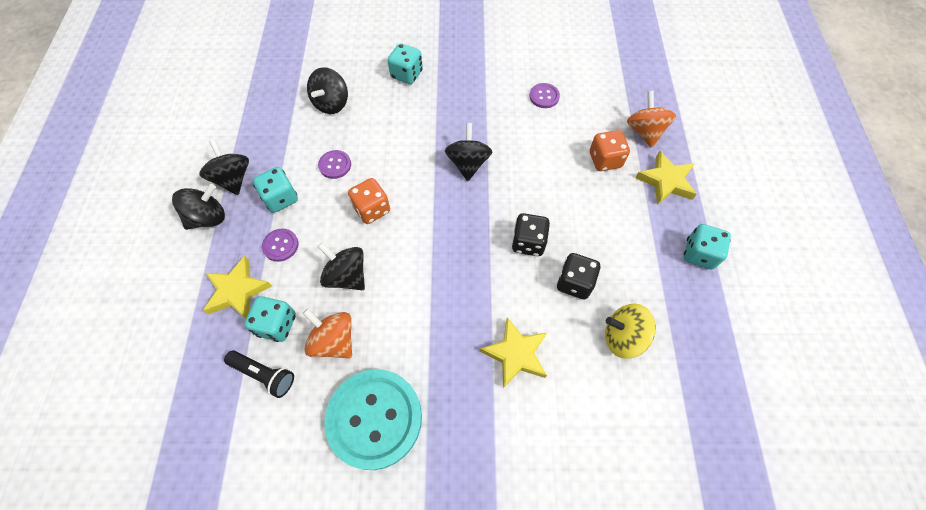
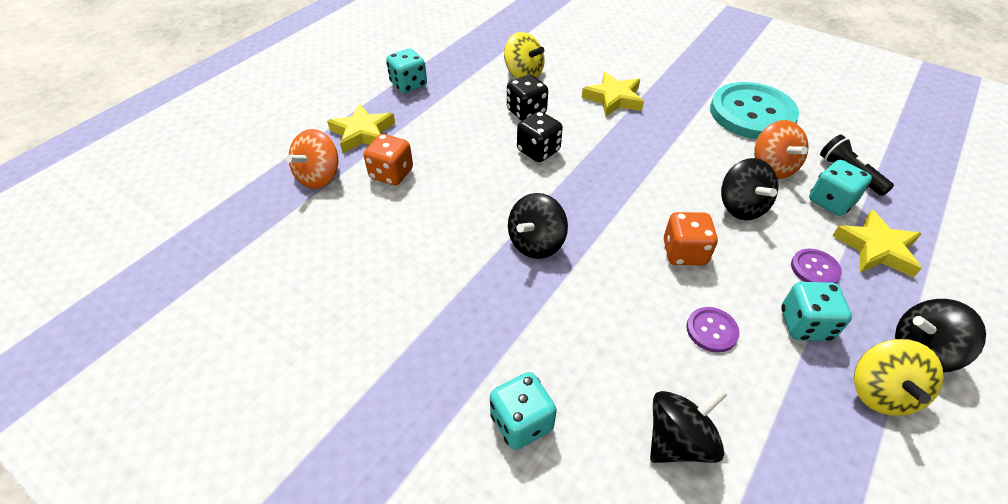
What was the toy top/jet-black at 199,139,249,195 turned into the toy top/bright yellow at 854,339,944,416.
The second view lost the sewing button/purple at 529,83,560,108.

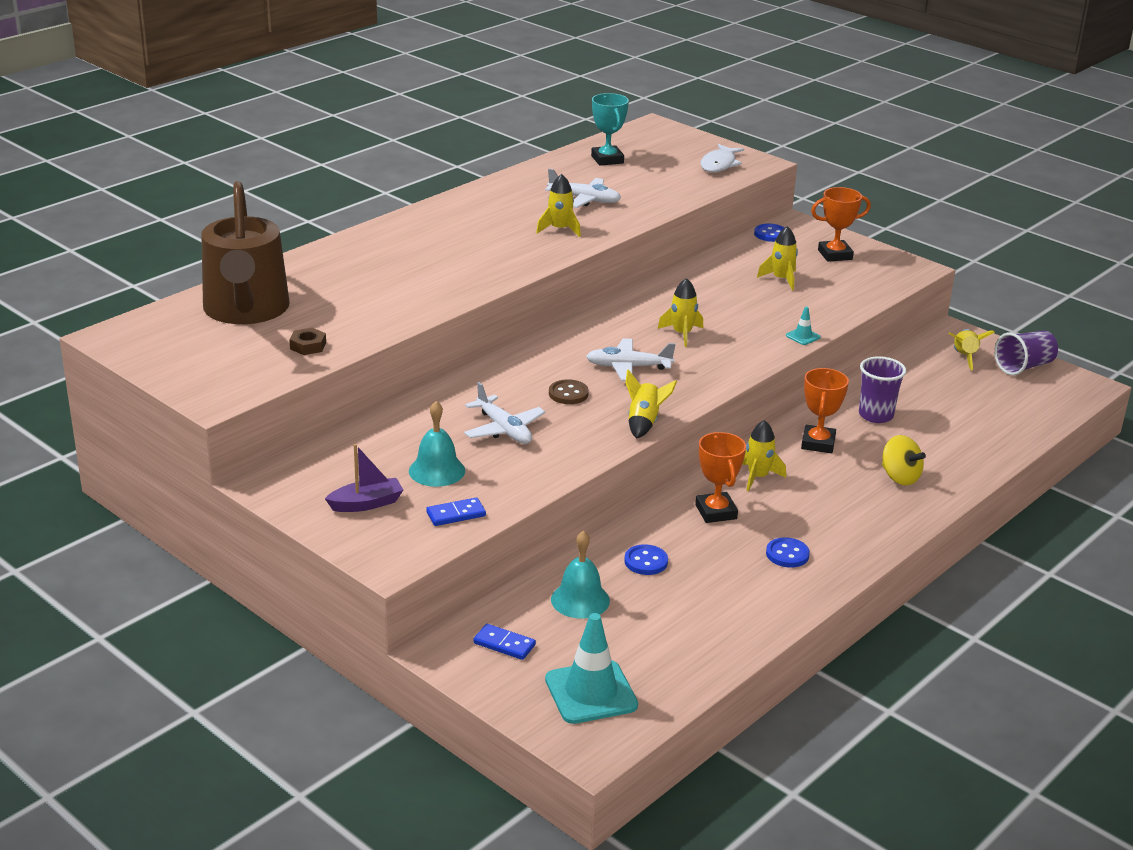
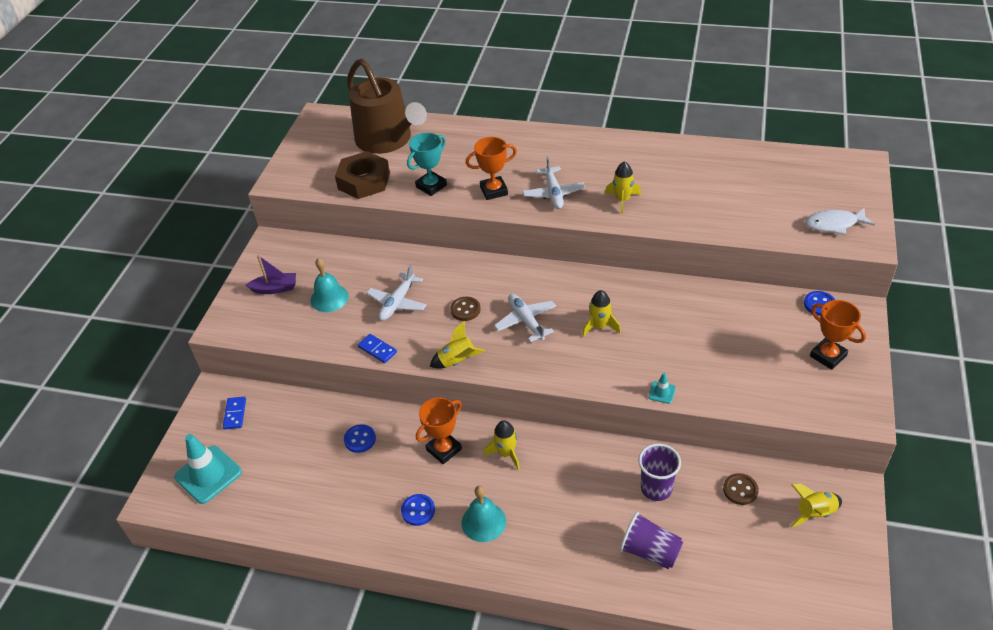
The sailboat/purple at 325,444,403,512 ended up facing another way, 45 degrees counterclockwise from before.
The size of the hex nut/russet at 289,328,326,355 changed by a factor of 2.21.
The sprinkling can/russet at 201,181,290,324 ended up facing another way, 90 degrees counterclockwise from before.
The domino tile/blue ended up elsewhere, having gone from 426,497,486,526 to 358,334,397,363.
The award cup/teal ended up elsewhere, having gone from 591,93,629,166 to 407,133,447,196.
The bell/teal ended up elsewhere, having gone from 551,531,610,619 to 462,486,506,542.
The award cup/bright orange ended up elsewhere, having gone from 801,368,849,453 to 466,137,517,200.
The toy plane/snow-white ended up elsewhere, having gone from 545,169,621,208 to 523,156,585,209.
The cup/purple ended up elsewhere, having gone from 994,331,1058,375 to 620,512,683,569.
The second view gained the sewing button/russet at 723,473,759,505.
The second view lost the toy rocket/bright yellow at 757,226,798,290.
The second view lost the toy top/bright yellow at 882,435,926,485.

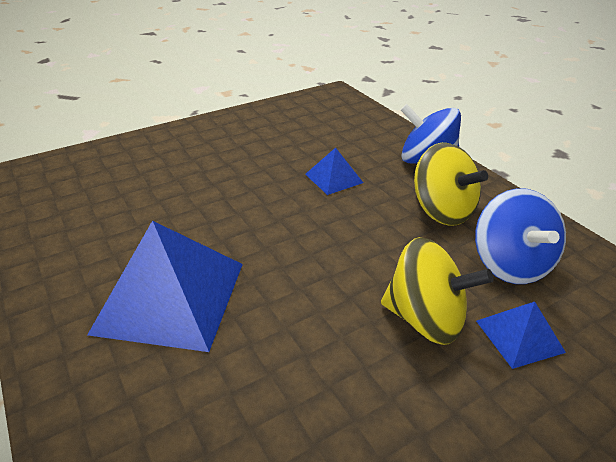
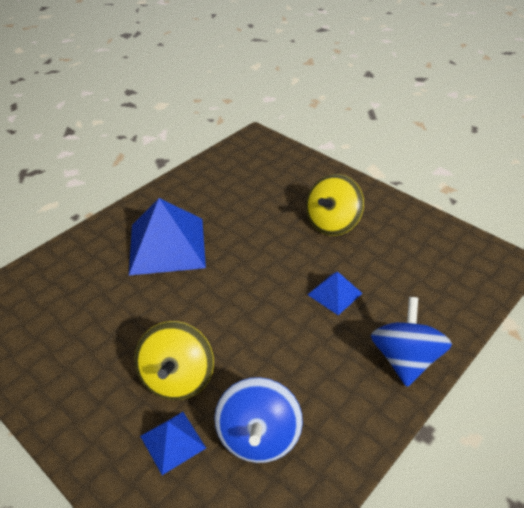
The toy top/blue at 475,188,566,284 ended up facing another way, 60 degrees counterclockwise from before.
The toy top/bright yellow ended up elsewhere, having gone from 414,143,488,226 to 306,174,364,236.

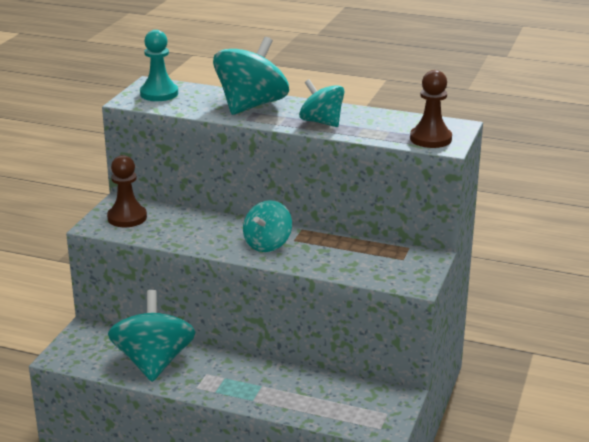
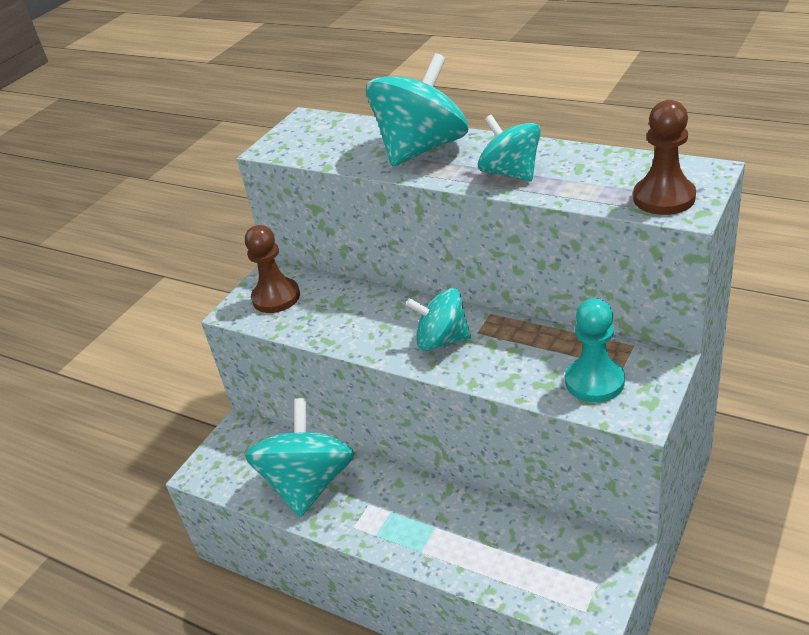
The toy top/teal at 243,200,292,252 ended up facing another way, 60 degrees clockwise from before.
The chess pawn/teal ended up elsewhere, having gone from 140,30,178,101 to 565,298,625,402.

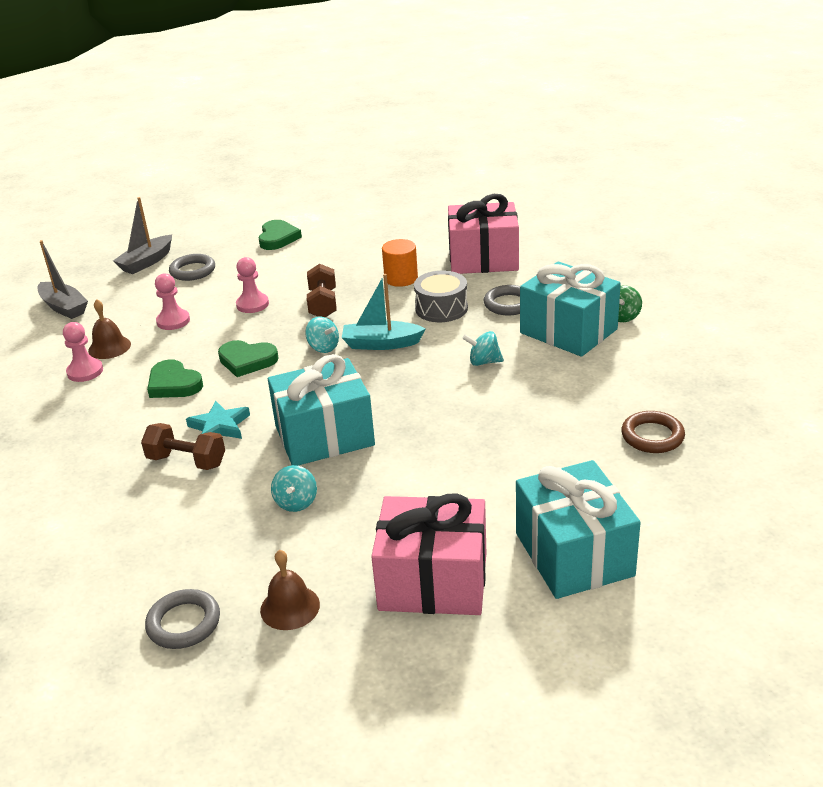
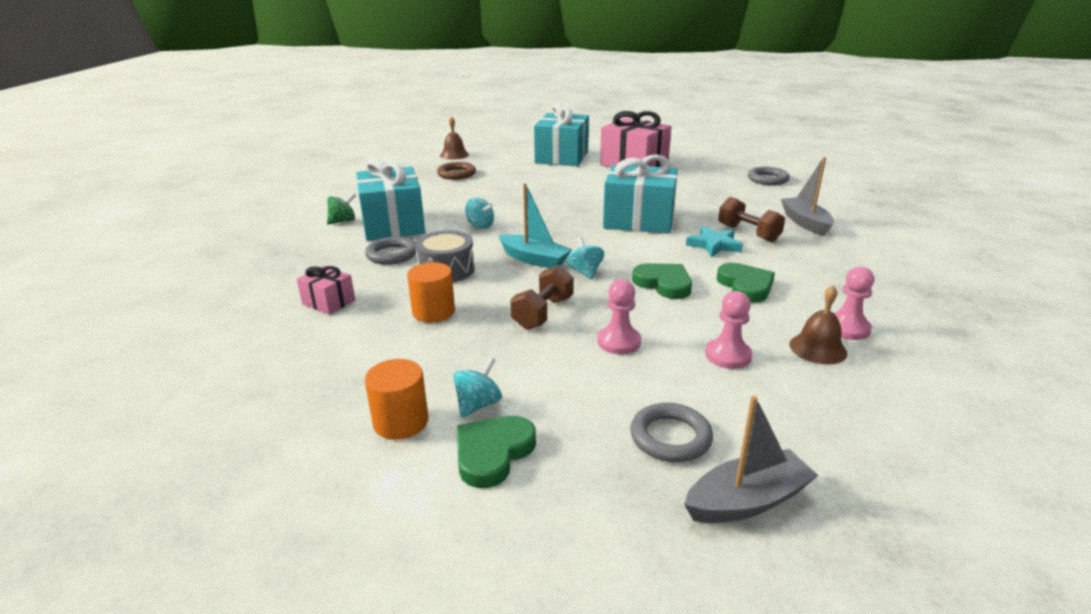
The size of the wrapped gift/rose-pink at 448,194,519,274 changed by a factor of 0.48.
The second view gained the solid cylinder/bright orange at 365,359,428,440.
The bell/russet ended up elsewhere, having gone from 260,550,320,630 to 440,116,469,160.
The toy top/teal ended up elsewhere, having gone from 271,465,317,512 to 453,357,502,418.
The sailboat/grey ended up elsewhere, having gone from 38,240,88,319 to 781,157,834,236.

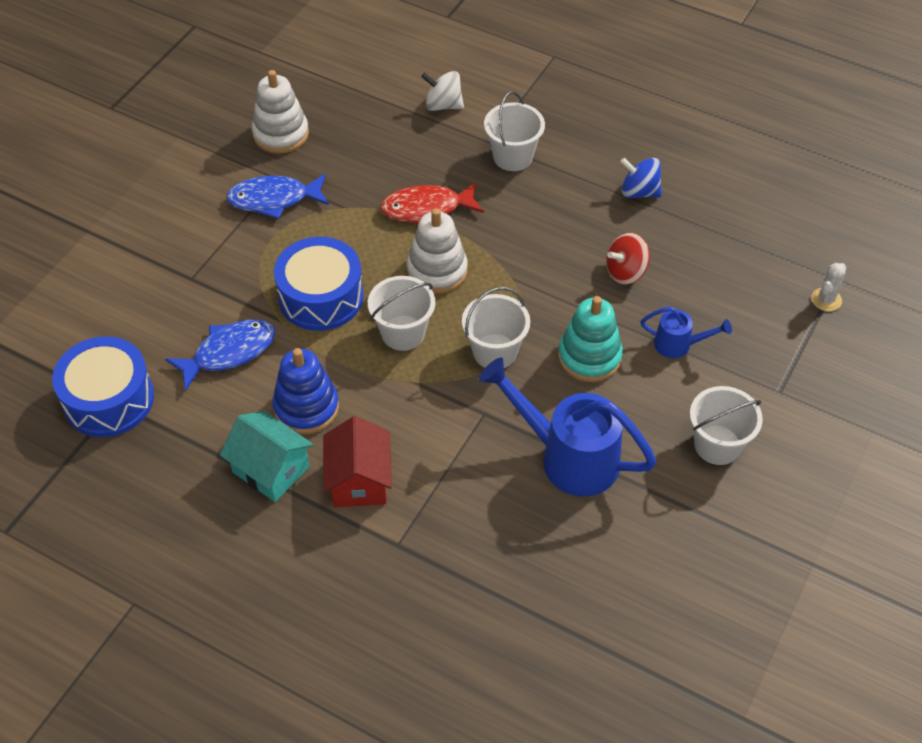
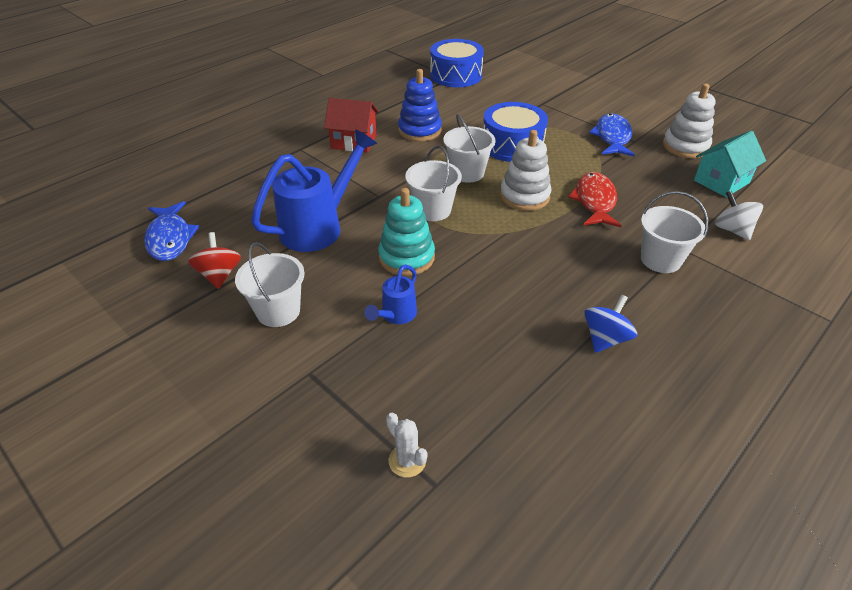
The fish/blue ended up elsewhere, having gone from 165,319,276,391 to 144,201,199,261.
The toy top/scarlet ended up elsewhere, having gone from 606,233,650,285 to 188,232,241,289.
The cottage/teal ended up elsewhere, having gone from 220,411,313,502 to 694,131,766,197.
The toy top/snow-white at 421,71,464,111 ended up facing another way, 60 degrees counterclockwise from before.

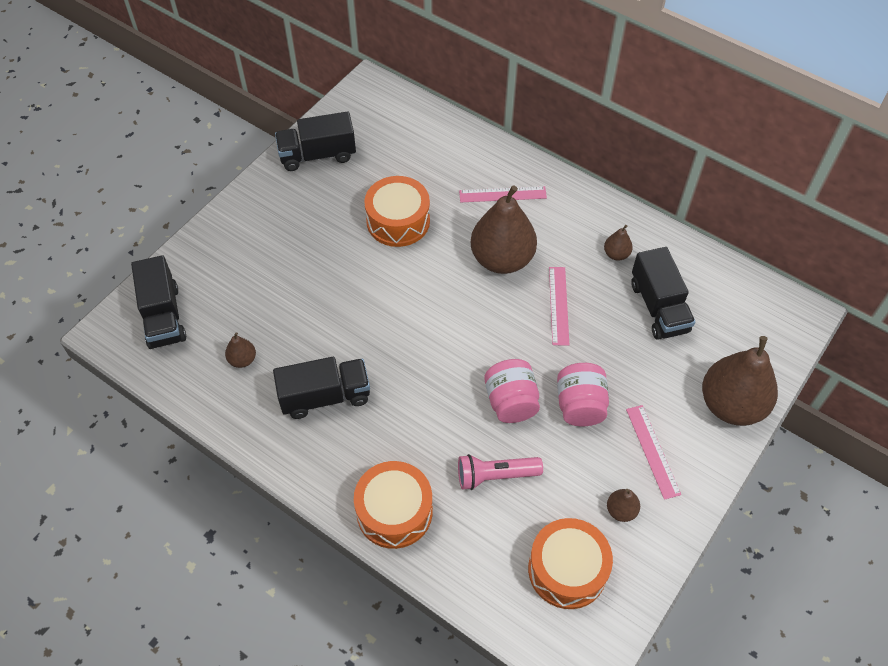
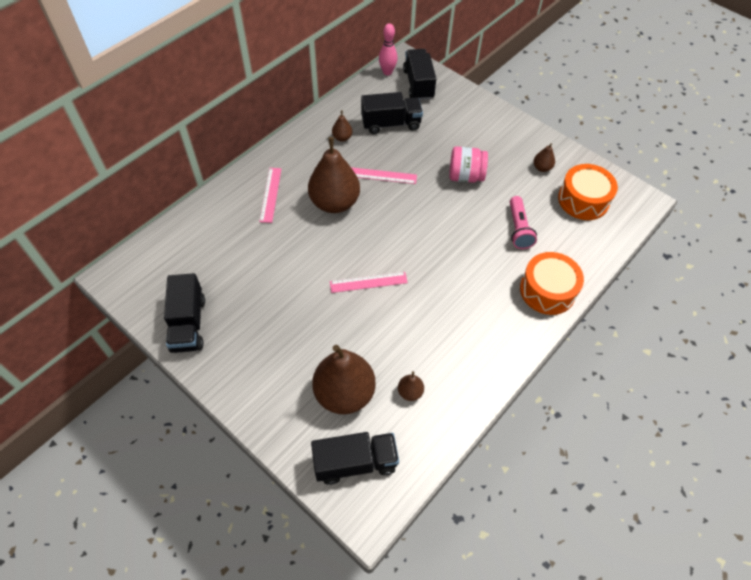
The toy pear/russet ended up elsewhere, having gone from 702,336,778,426 to 312,345,376,414.
The straightedge/rose-pink ended up elsewhere, having gone from 626,405,681,500 to 330,272,408,293.
The second view gained the bowling pin/rose-pink at 379,23,397,76.
The truck/jet-black ended up elsewhere, having gone from 273,357,370,419 to 403,49,436,100.
The second view lost the toy drum/bright orange at 364,176,430,247.
The second view lost the jam jar/rose-pink at 484,359,540,423.

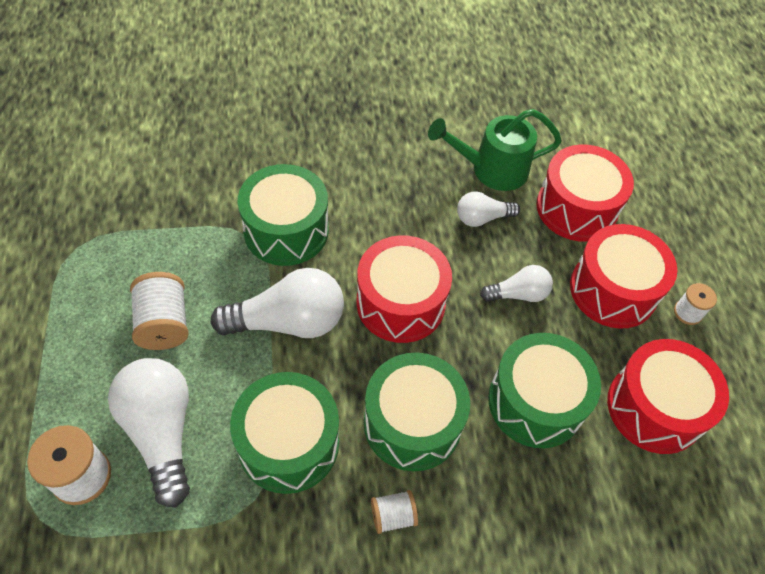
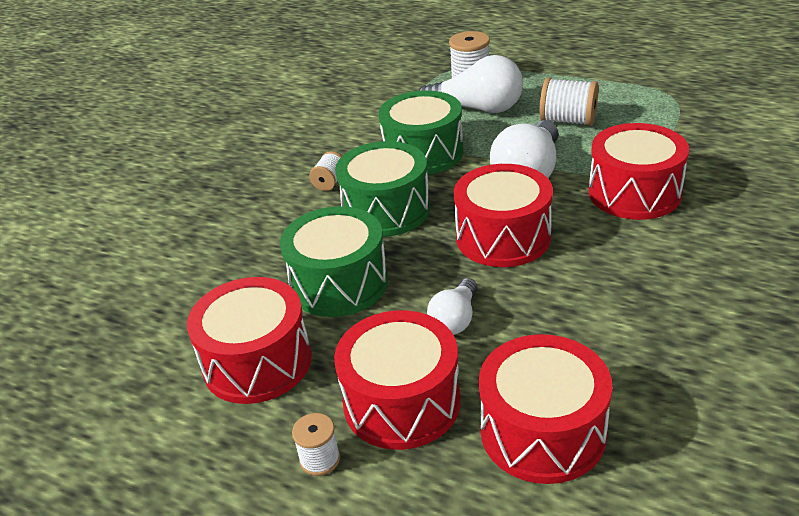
What was the toy drum/emerald at 238,164,329,266 turned into the toy drum/scarlet at 589,123,689,220.
The second view lost the sprinkling can/emerald at 428,109,562,191.
The second view lost the bulb/snow-white at 457,191,520,227.

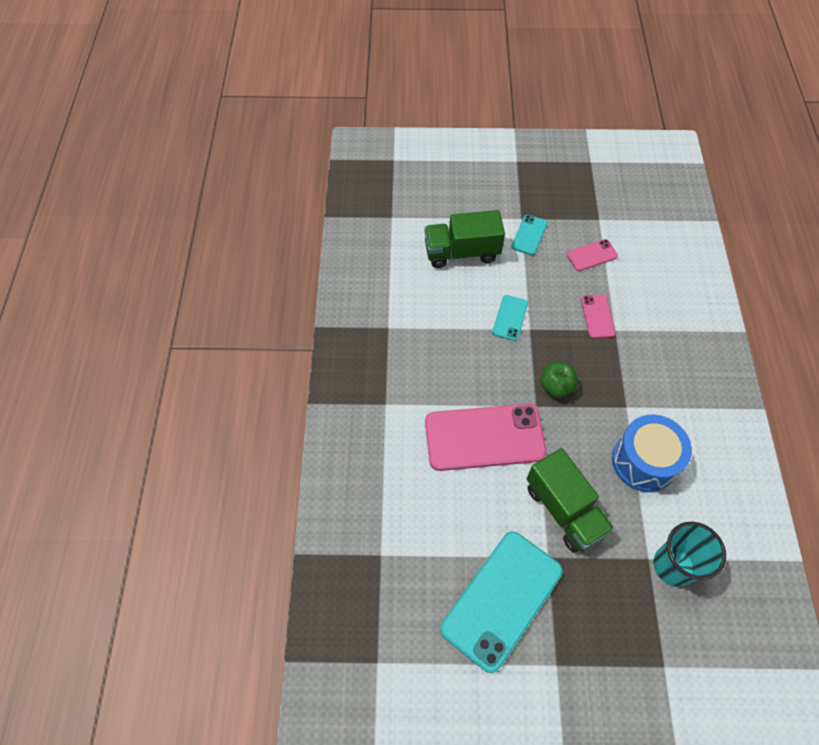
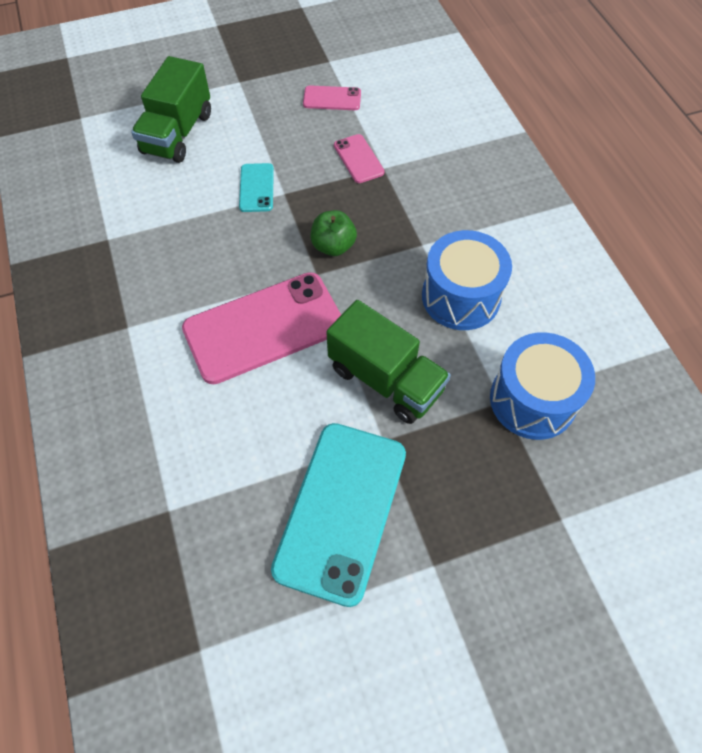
The truck/emerald at 424,210,505,268 ended up facing another way, 45 degrees counterclockwise from before.
The phone/rose-pink at 567,239,618,271 ended up facing another way, 45 degrees clockwise from before.
Where the cup/teal stood at 654,522,726,587, the toy drum/blue came to stand at 490,332,595,440.
The second view lost the phone/teal at 511,215,547,255.

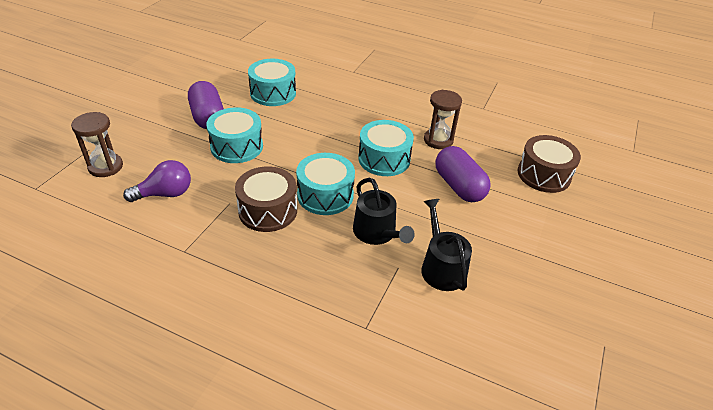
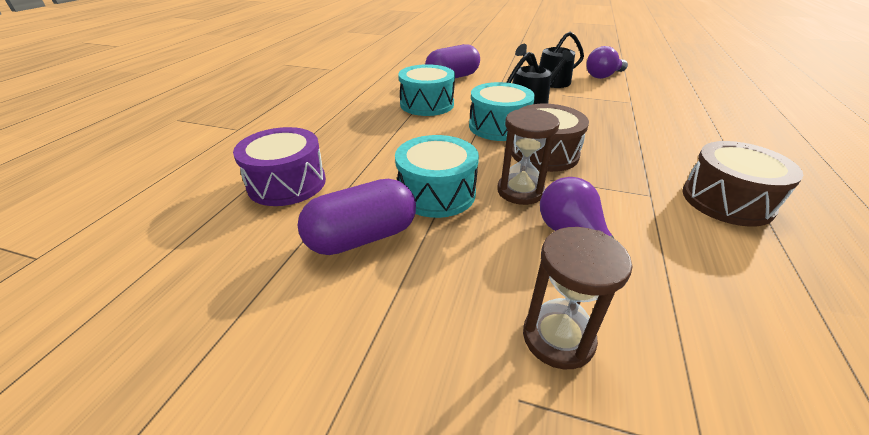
What was the toy drum/teal at 248,59,296,106 turned into the toy drum/purple at 233,127,326,206.
The sandglass/russet ended up elsewhere, having gone from 424,90,462,149 to 497,108,560,205.
The second view gained the bulb/purple at 586,46,628,79.
The toy drum/russet ended up elsewhere, having gone from 518,135,581,193 to 682,141,803,227.

